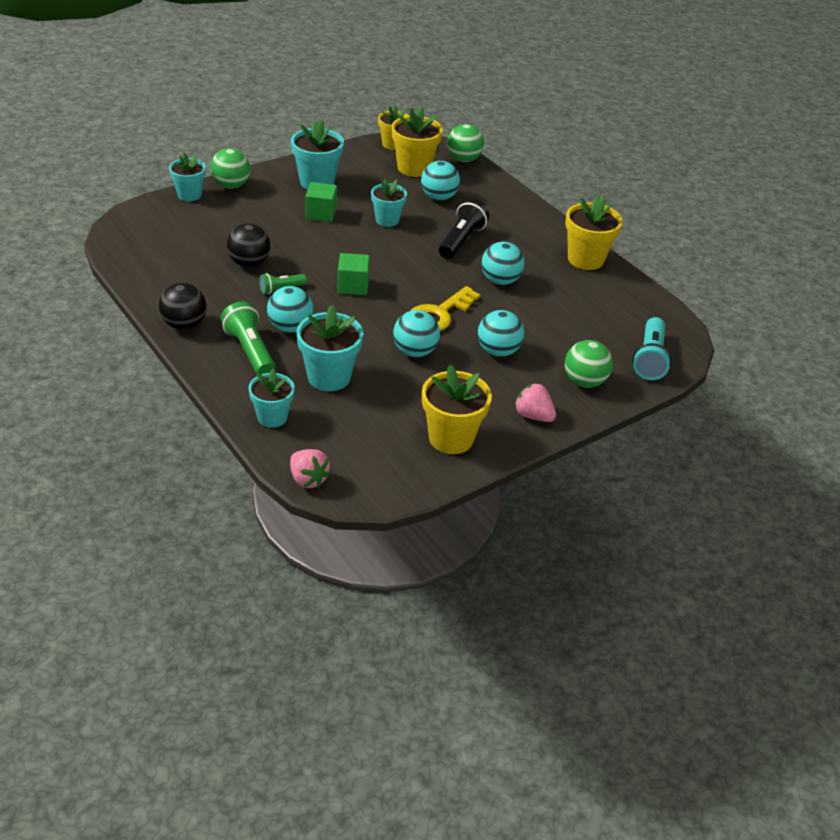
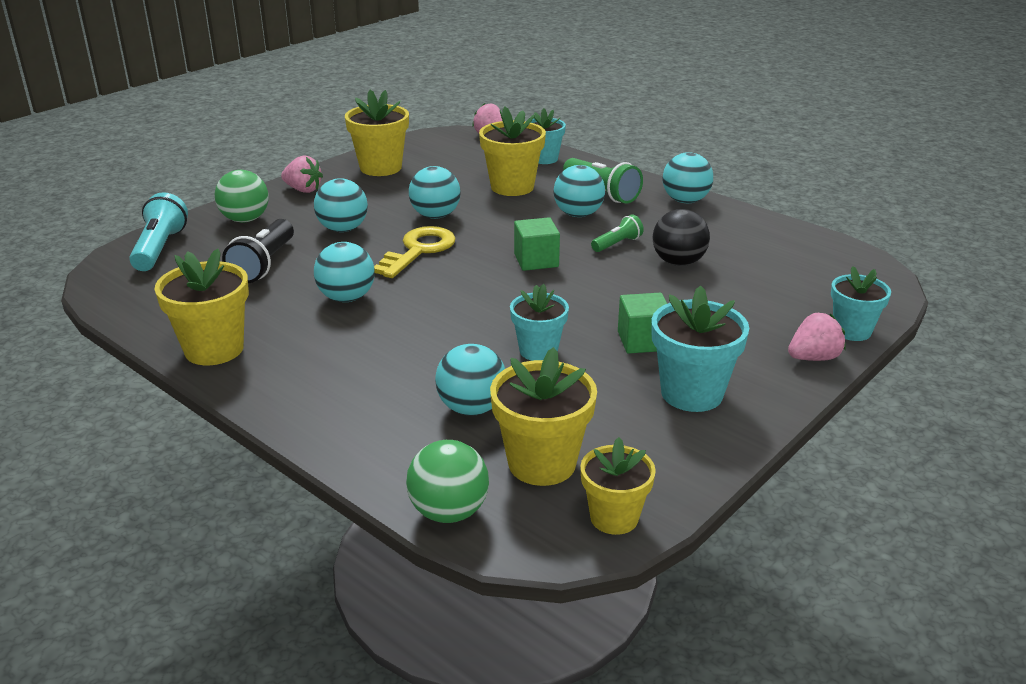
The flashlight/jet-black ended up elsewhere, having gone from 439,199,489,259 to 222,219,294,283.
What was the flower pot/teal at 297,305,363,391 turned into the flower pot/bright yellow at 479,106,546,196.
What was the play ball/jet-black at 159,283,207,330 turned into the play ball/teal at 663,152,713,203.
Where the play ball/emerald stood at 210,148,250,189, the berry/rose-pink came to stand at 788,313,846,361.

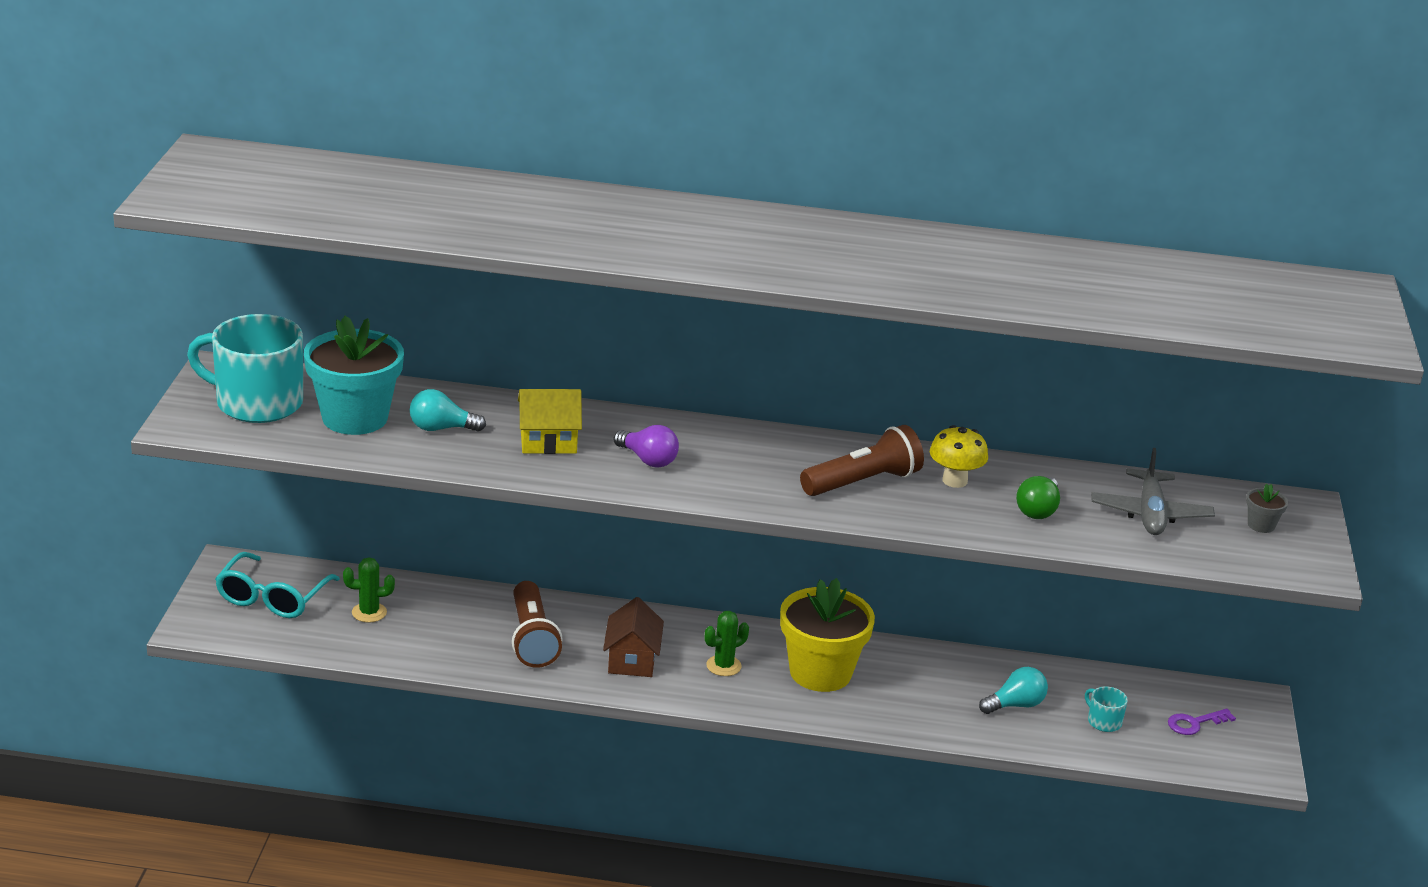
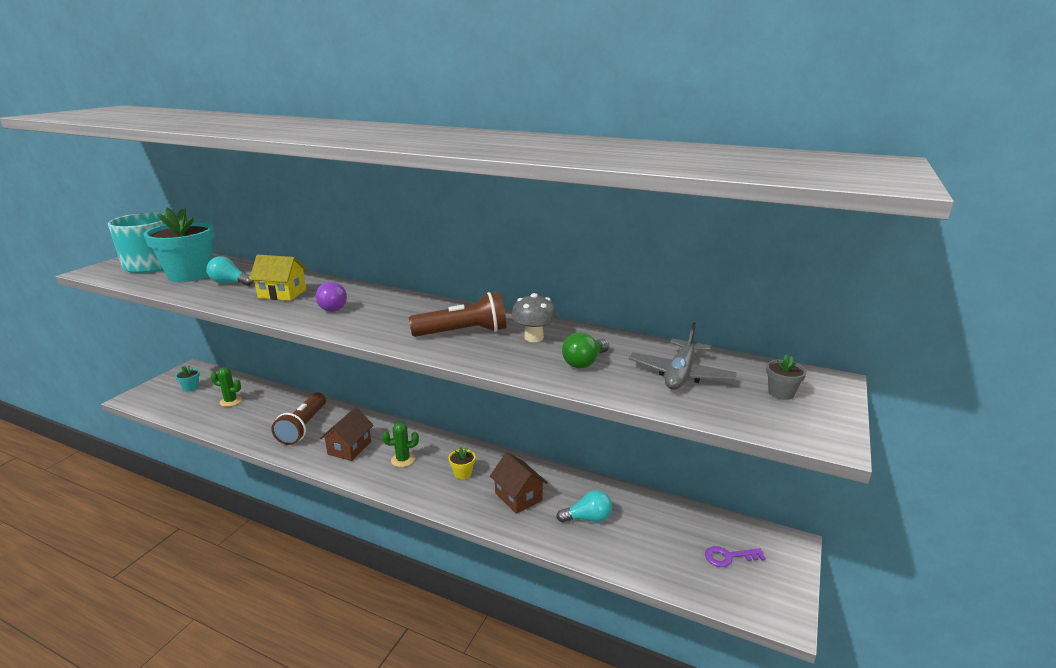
Where the spectacles/teal stood at 215,552,340,618, the flower pot/teal came to stand at 175,366,200,392.
The size of the flower pot/bright yellow at 780,578,875,692 changed by a factor of 0.41.
The second view gained the cottage/russet at 490,453,548,514.
What was the mushroom/bright yellow at 930,425,988,488 turned into the mushroom/grey at 511,293,557,342.
The second view lost the tea mug/teal at 1085,686,1128,732.

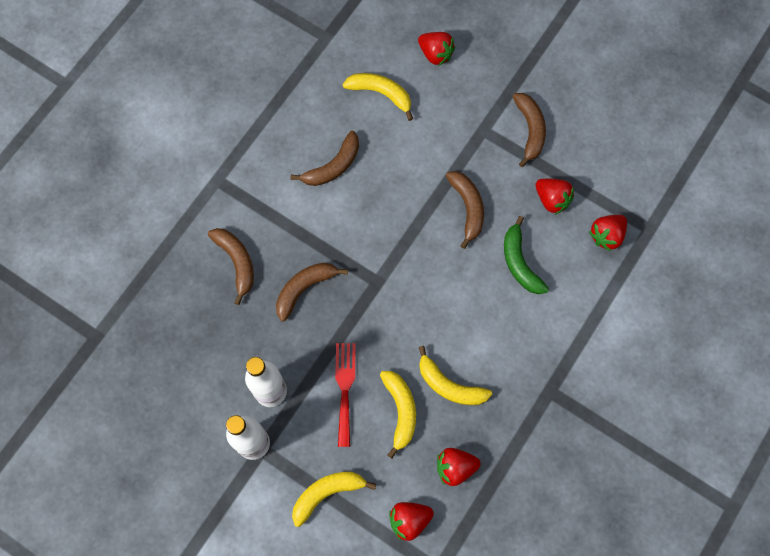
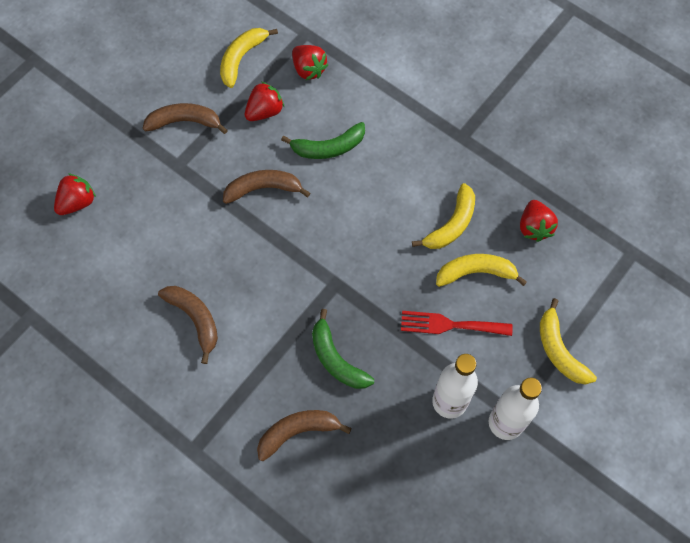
The banana fruit/bright yellow ended up elsewhere, having gone from 343,73,413,121 to 220,28,278,88.
What was the banana fruit/russet at 276,263,348,322 turned into the banana fruit/emerald at 312,309,374,389.
The second view lost the berry/scarlet at 389,502,434,541.

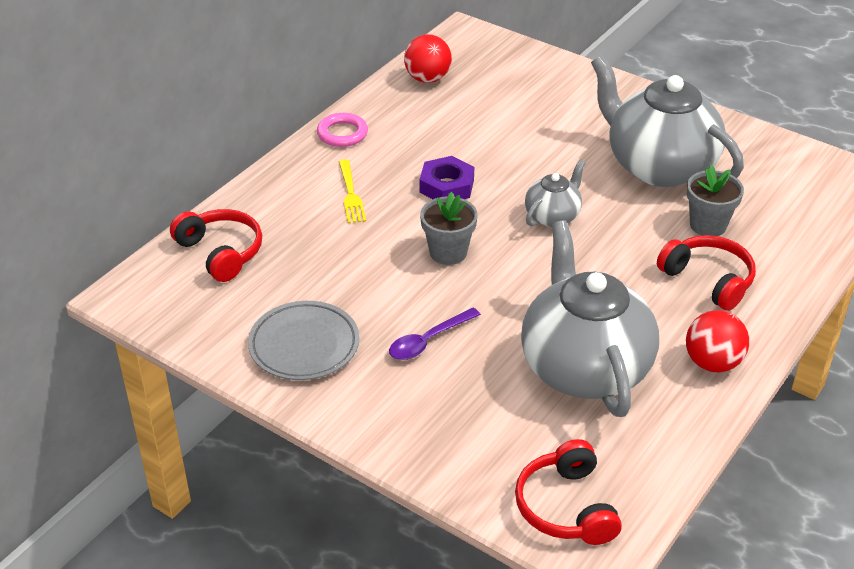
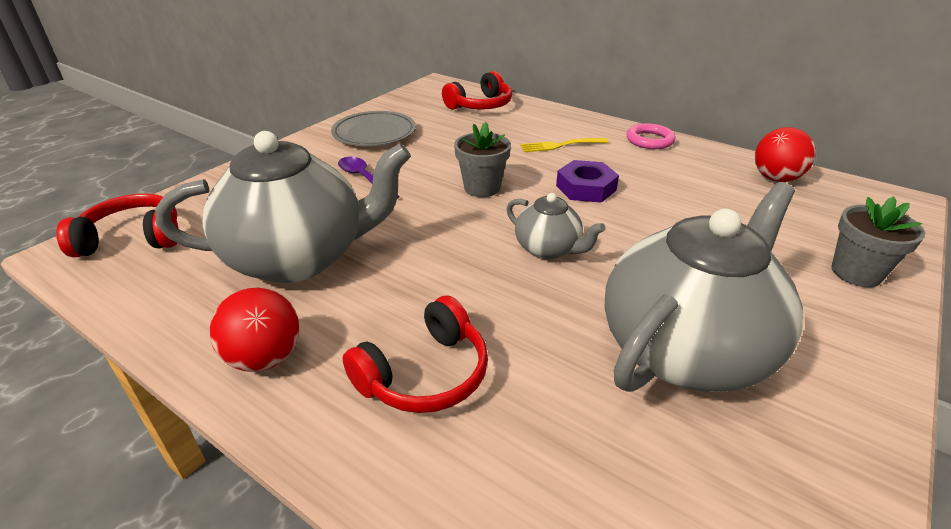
The flower pot/grey ended up elsewhere, having gone from 687,165,744,236 to 831,196,925,287.

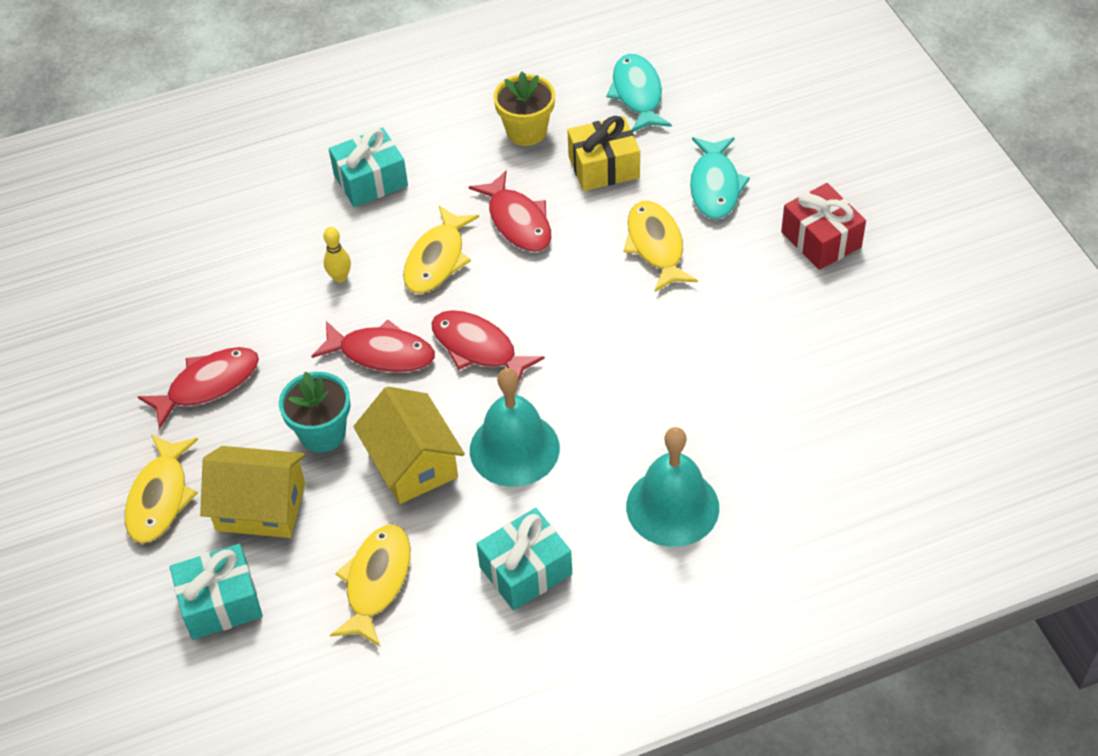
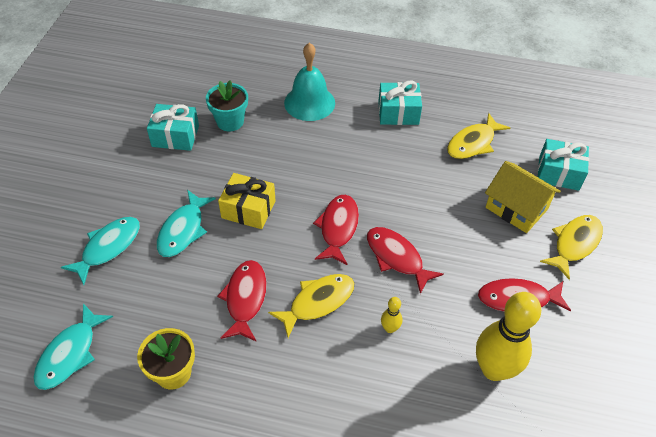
The wrapped gift/teal ended up elsewhere, having gone from 329,127,408,207 to 147,104,199,151.
What was the fish/bright yellow at 624,201,698,292 turned into the fish/teal at 157,190,216,257.
The flower pot/teal ended up elsewhere, having gone from 279,371,351,452 to 206,80,248,131.
The wrapped gift/bright yellow ended up elsewhere, having gone from 567,116,640,191 to 218,173,275,229.
The fish/scarlet at 431,310,545,383 ended up facing another way, 150 degrees counterclockwise from before.
The second view gained the bowling pin/bright yellow at 476,292,541,381.
The second view lost the cottage/bright yellow at 353,386,465,504.
The second view lost the bell/teal at 470,368,560,487.
The second view lost the wrapped gift/scarlet at 781,183,866,270.

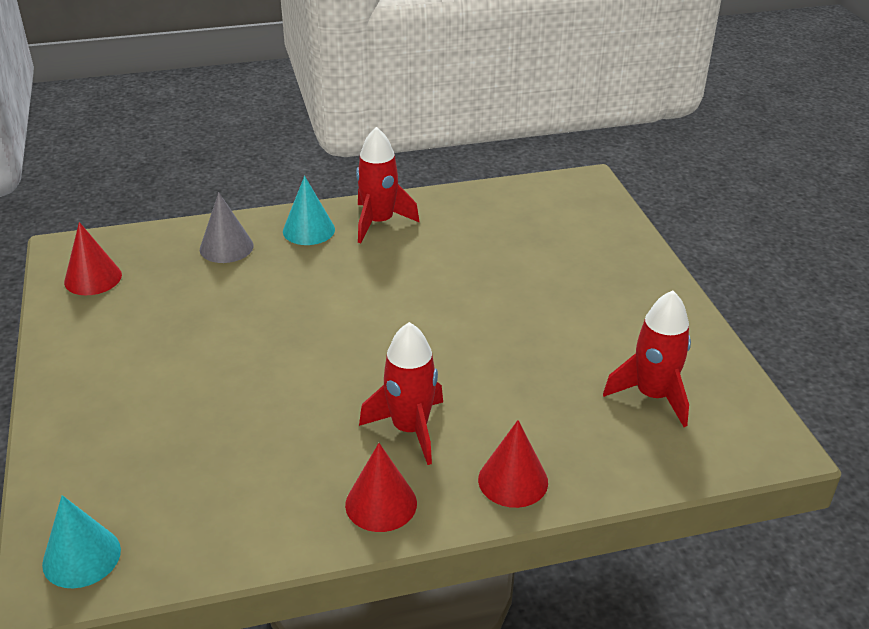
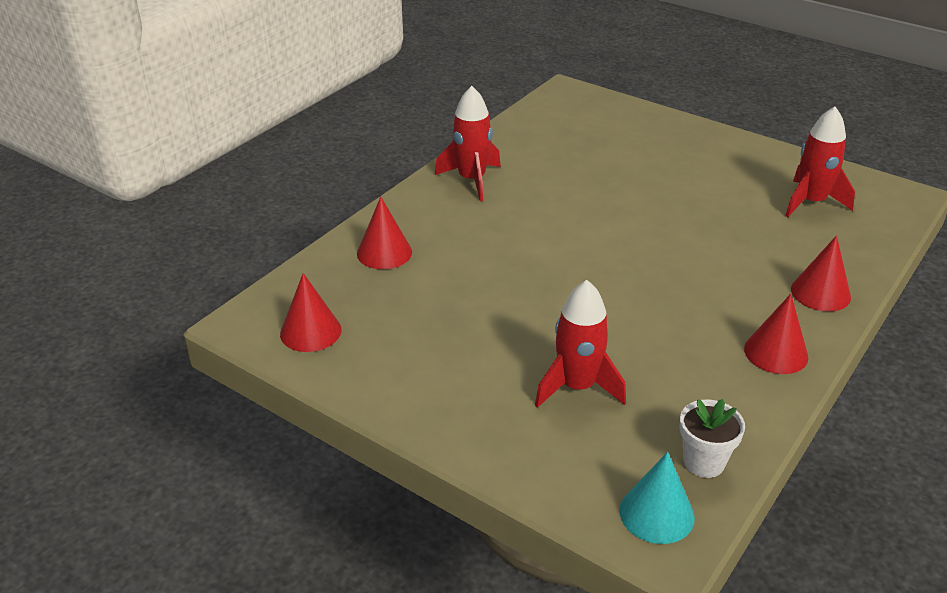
What was the cone shape/grey at 200,192,254,263 turned into the cone shape/scarlet at 357,197,412,269.
The toy rocket/scarlet ended up elsewhere, having gone from 359,322,443,465 to 535,280,626,408.
The second view gained the flower pot/snow-white at 680,399,745,478.
The second view lost the cone shape/teal at 283,176,335,245.

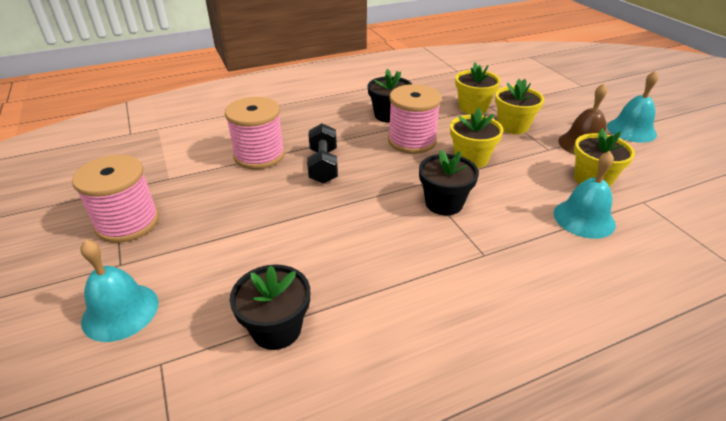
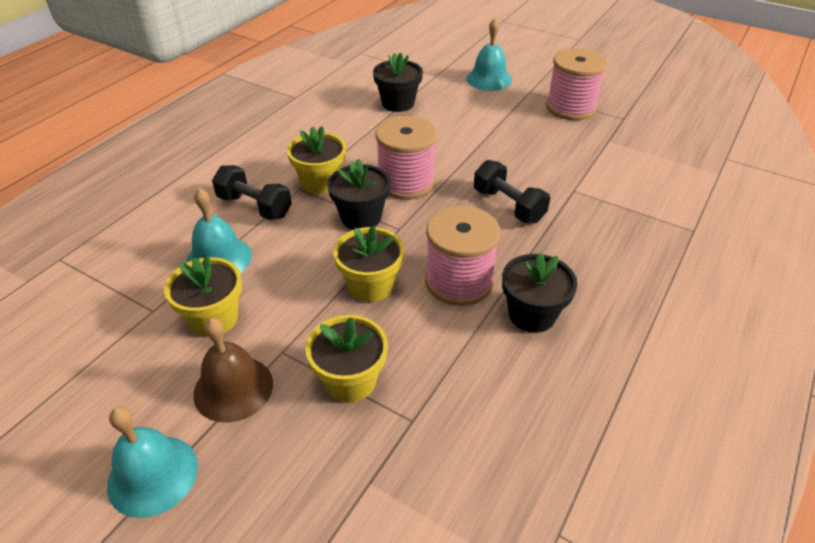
The second view gained the free weight/jet-black at 212,165,292,220.
The flower pot/bright yellow ended up elsewhere, having gone from 455,63,501,114 to 287,126,346,194.
The spool/rose-pink ended up elsewhere, having gone from 225,97,285,169 to 375,116,437,200.

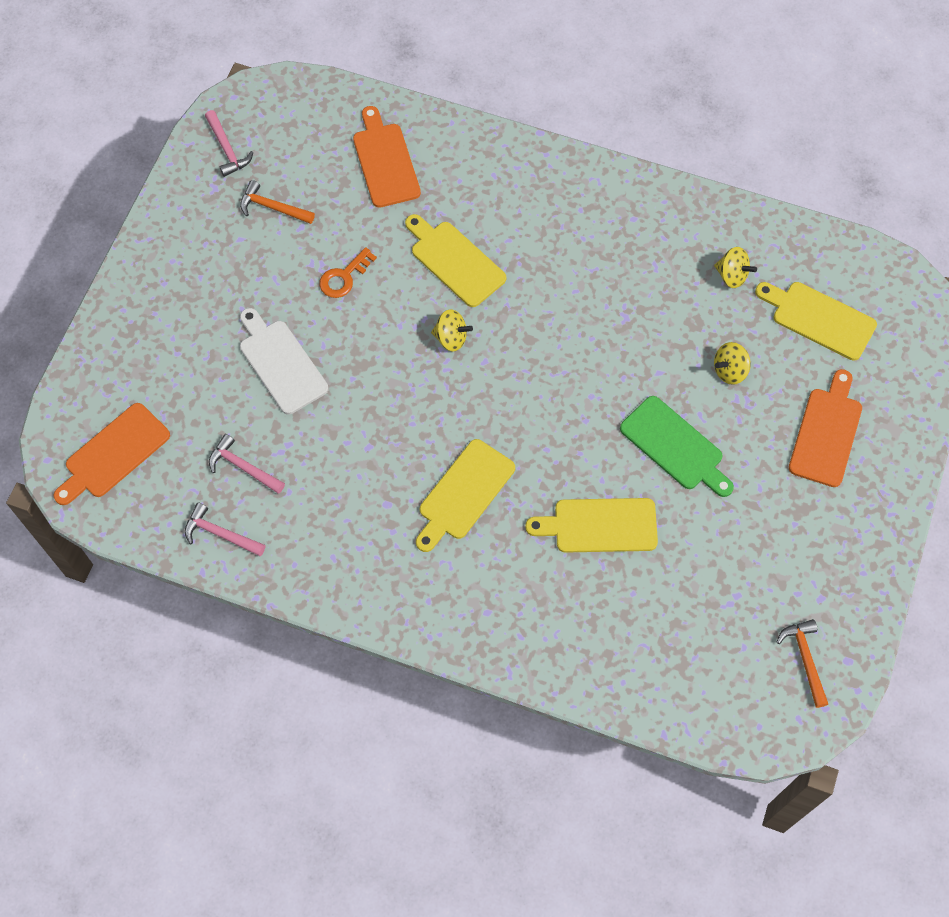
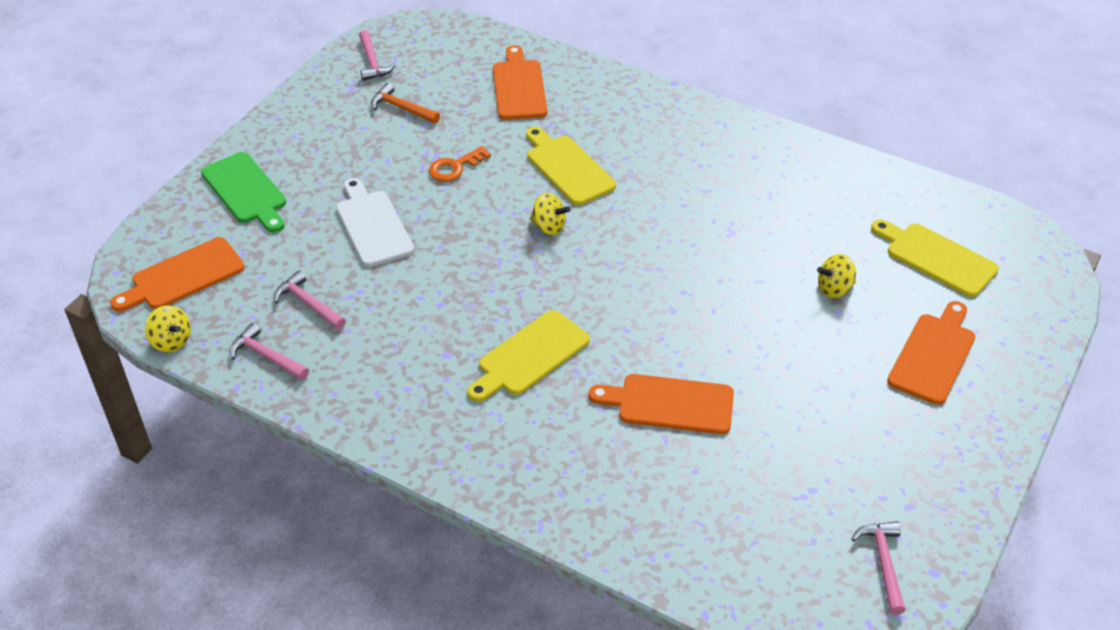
The toy top/bright yellow ended up elsewhere, having gone from 714,247,757,288 to 145,305,191,352.
The cutting board/emerald ended up elsewhere, having gone from 620,396,734,497 to 201,152,286,233.
What was the cutting board/bright yellow at 525,498,658,553 turned into the cutting board/bright orange at 589,374,734,434.
What was the hammer/bright orange at 777,619,828,708 turned into the hammer/rose-pink at 851,521,905,615.

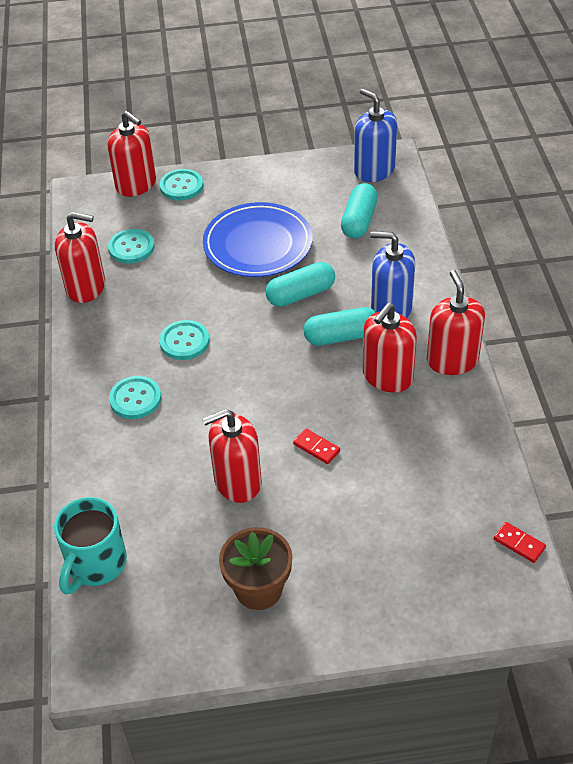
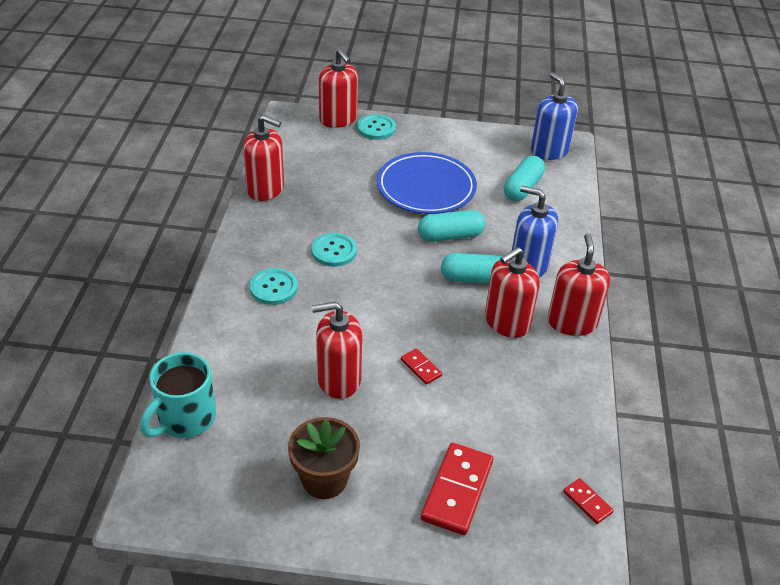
The second view gained the domino tile/scarlet at 421,443,493,535.
The second view lost the sewing button/teal at 108,229,155,263.

